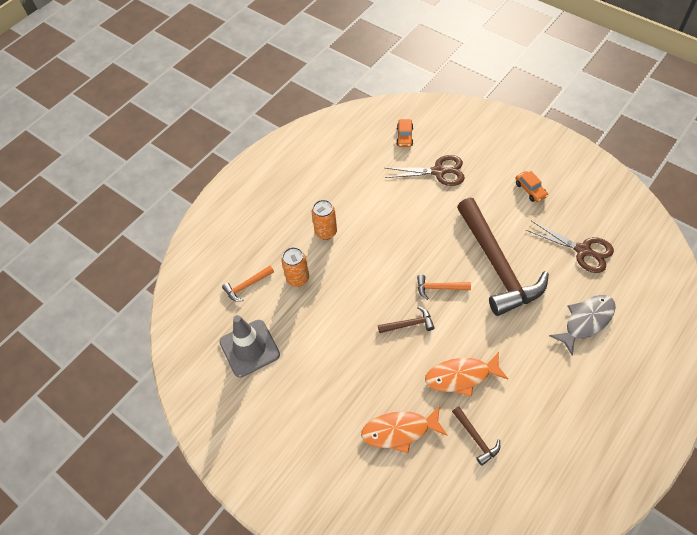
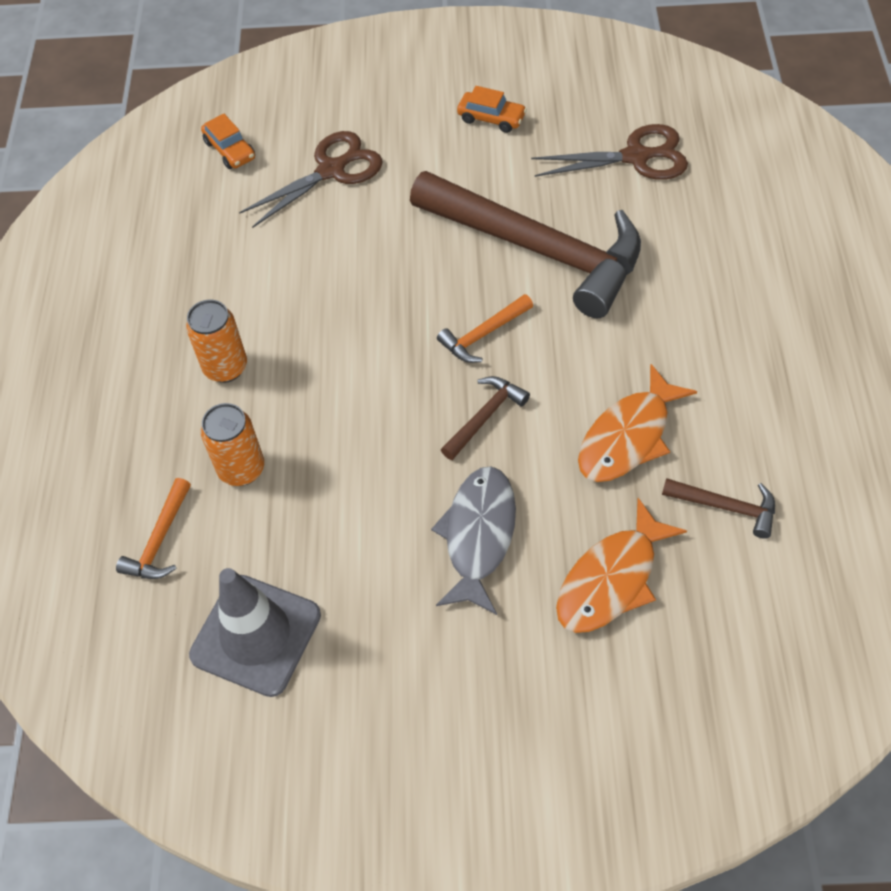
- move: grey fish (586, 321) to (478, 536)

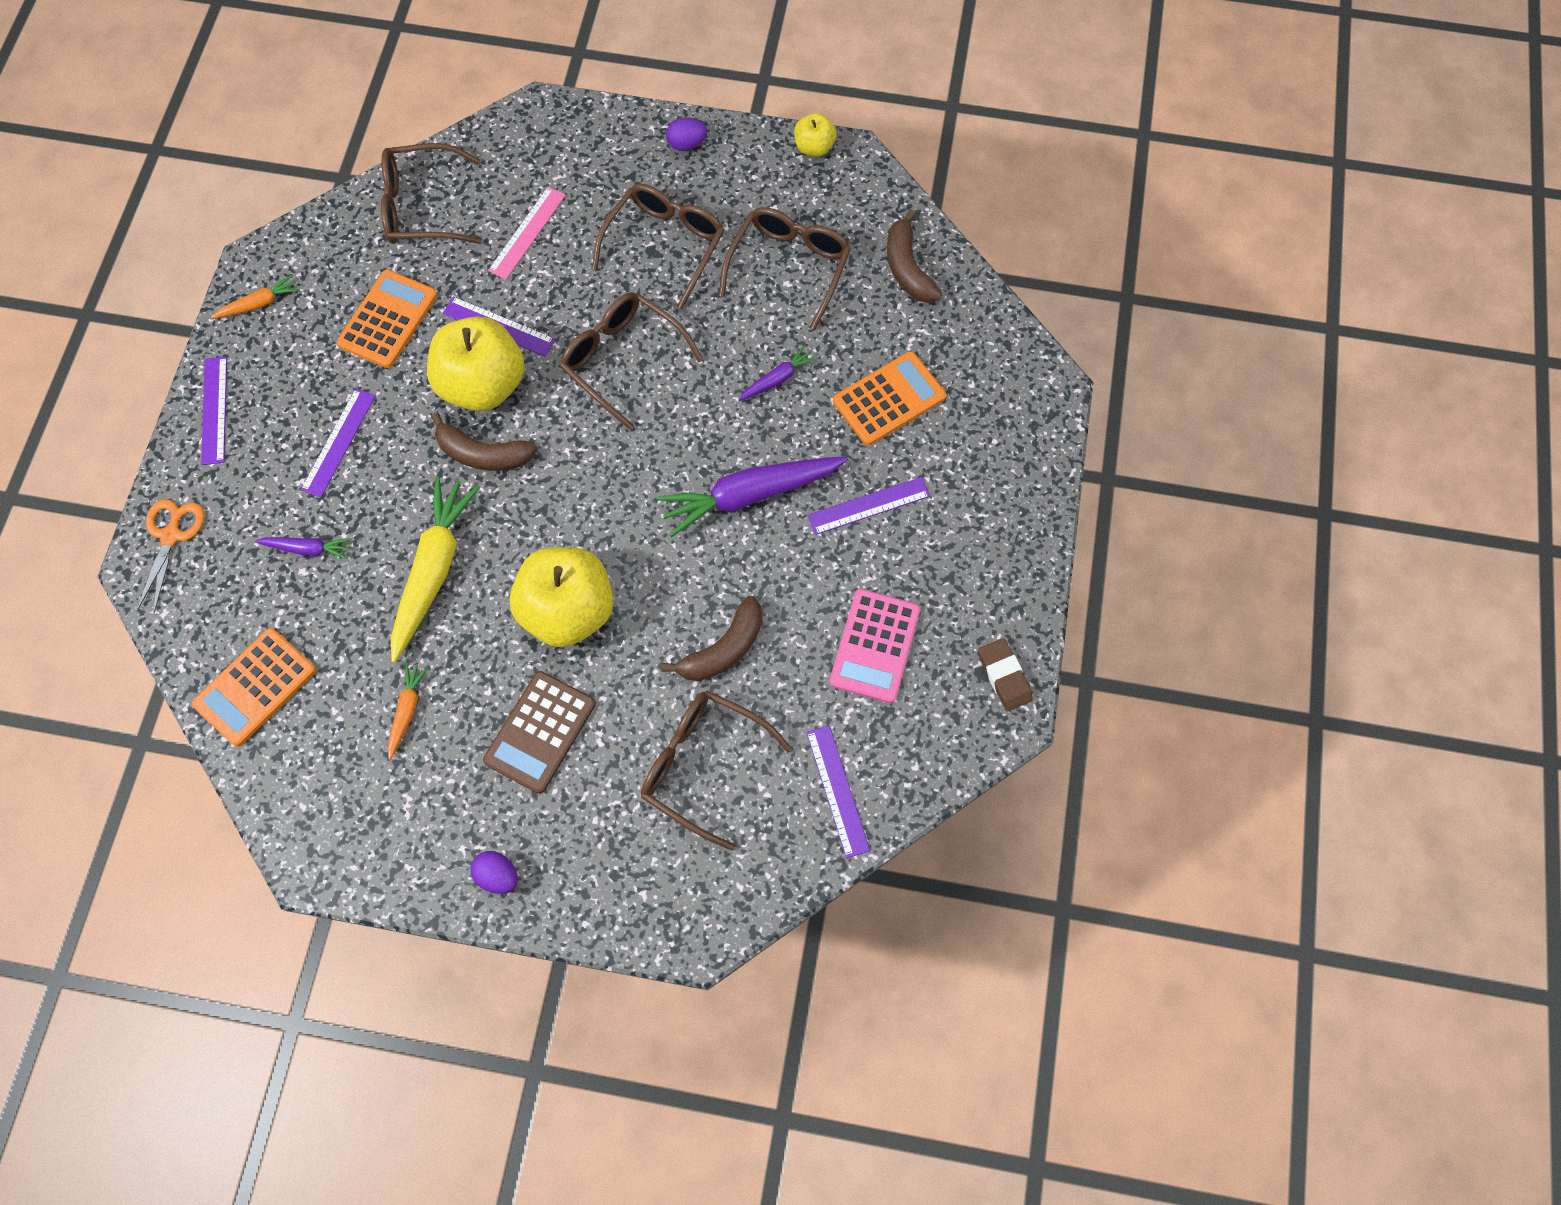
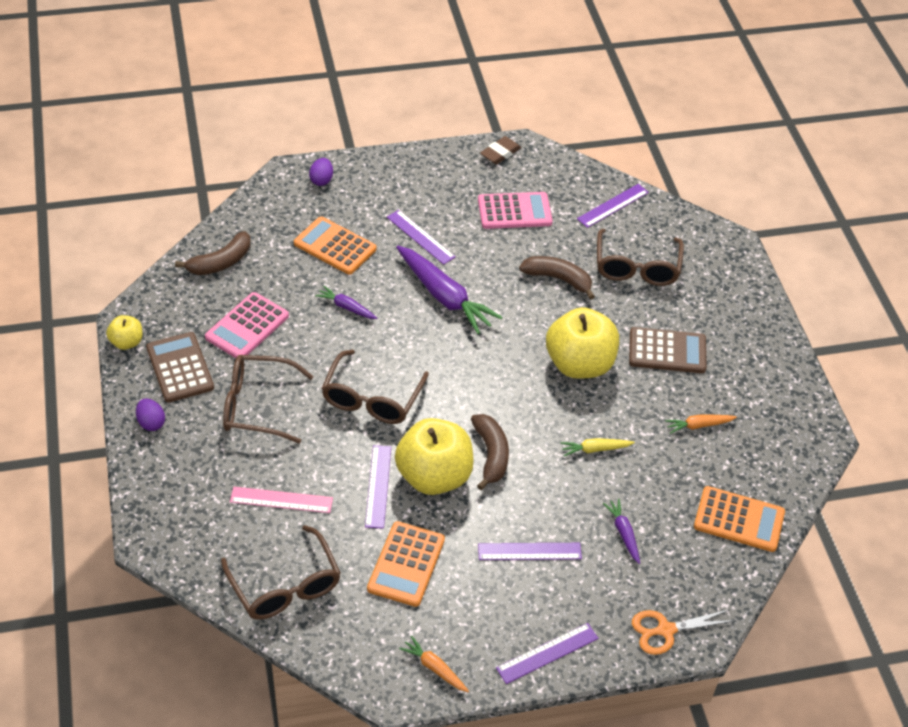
- rotate: orange calculator (388, 319) = (406, 564) 75 degrees counterclockwise
- resize: yellow carrot (434, 570) = (595, 449) x0.49
- move: purple egg (498, 875) to (321, 180)
- replace: brown glasses (789, 267) to pink calculator (247, 326)
- insert: brown calculator (180, 368)

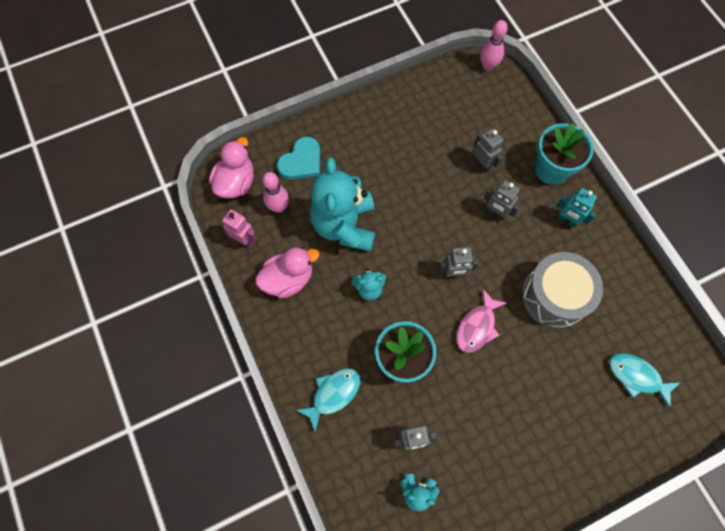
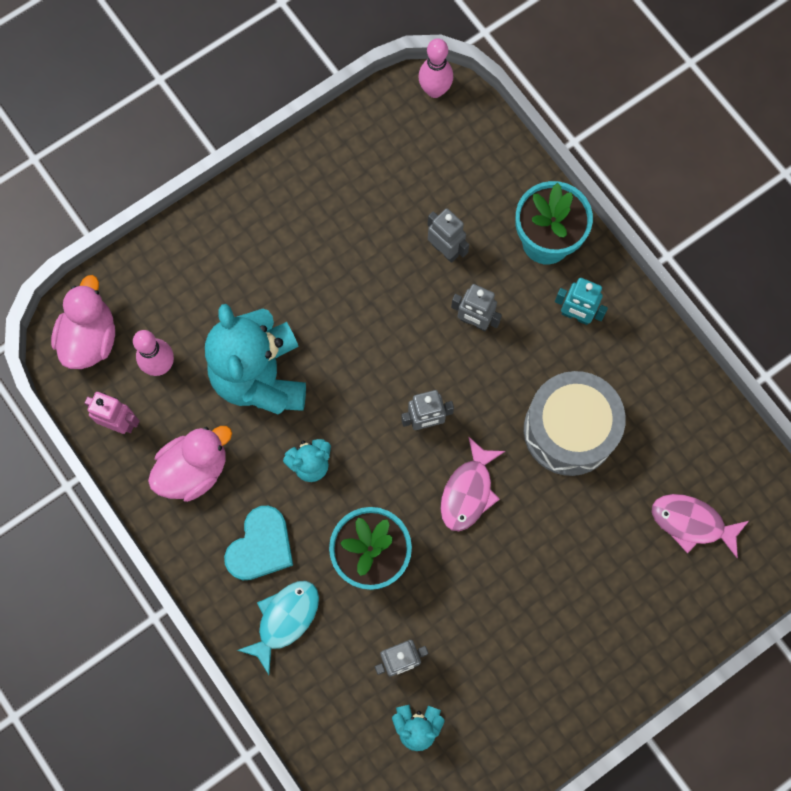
- move: turquoise heart (301, 162) to (261, 546)
- recolor: turquoise fish (637, 377) to pink fish (692, 523)

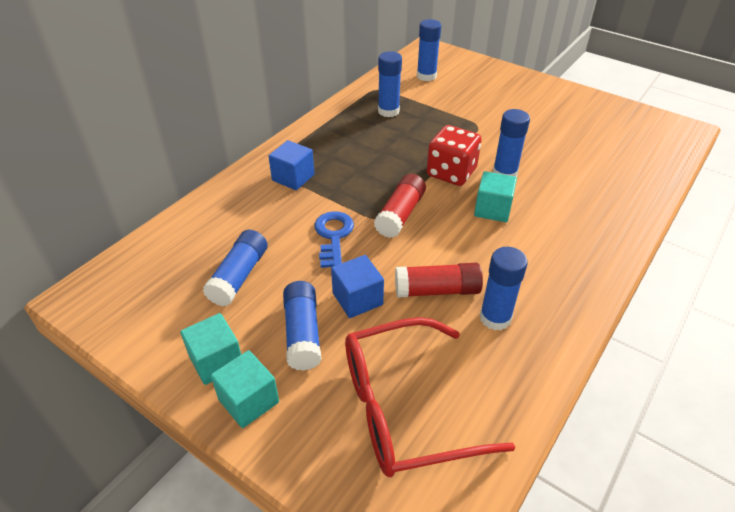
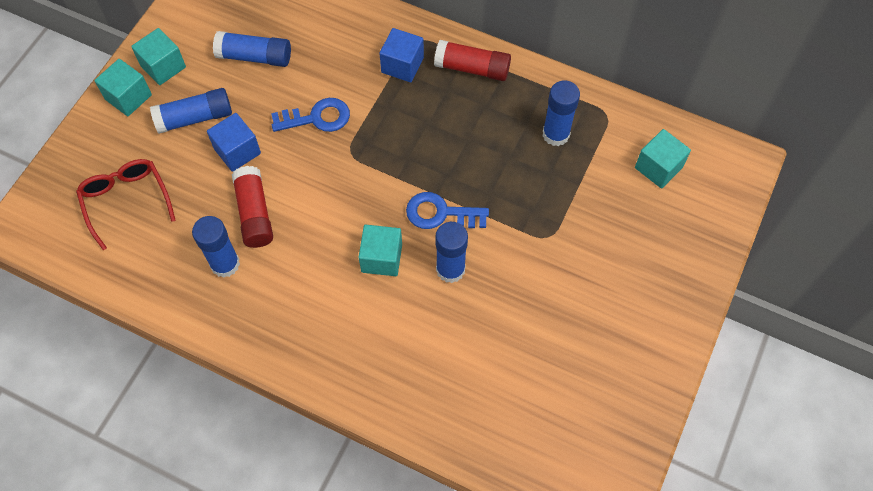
- resize: red glasses (404, 408) = (126, 201) x0.65
- move: red glue stick (400, 214) to (472, 68)
- replace: blue glue stick (426, 76) to turquoise cube (658, 167)
- replace: red dice (451, 173) to blue key (440, 213)

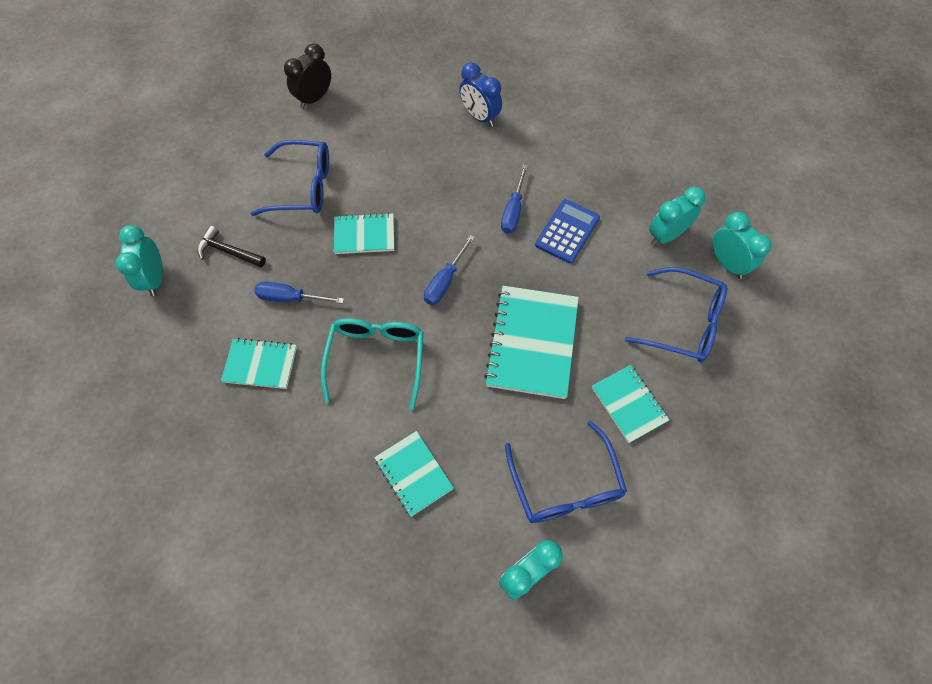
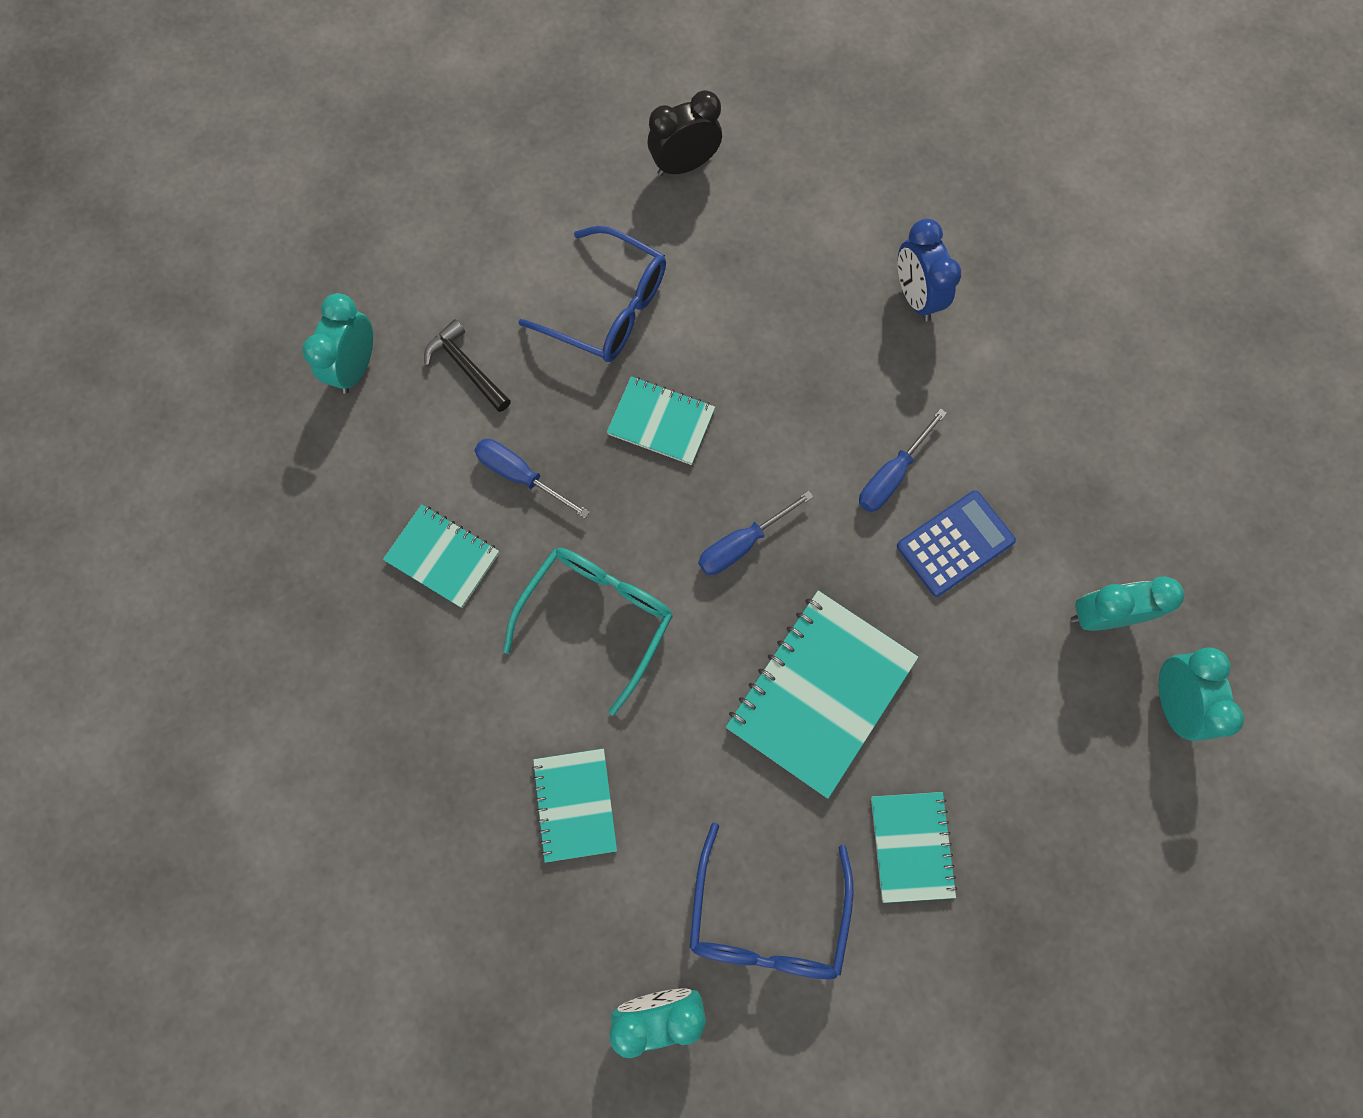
- delete: blue glasses (683, 322)

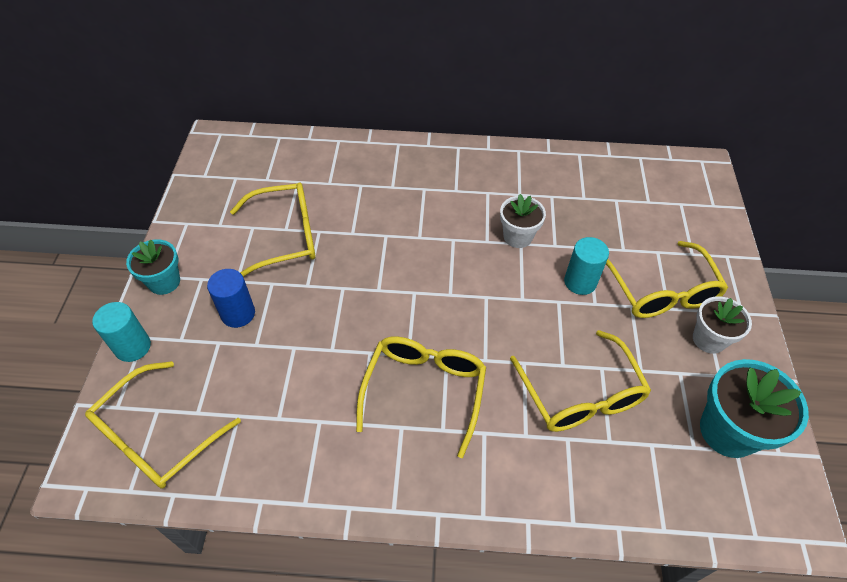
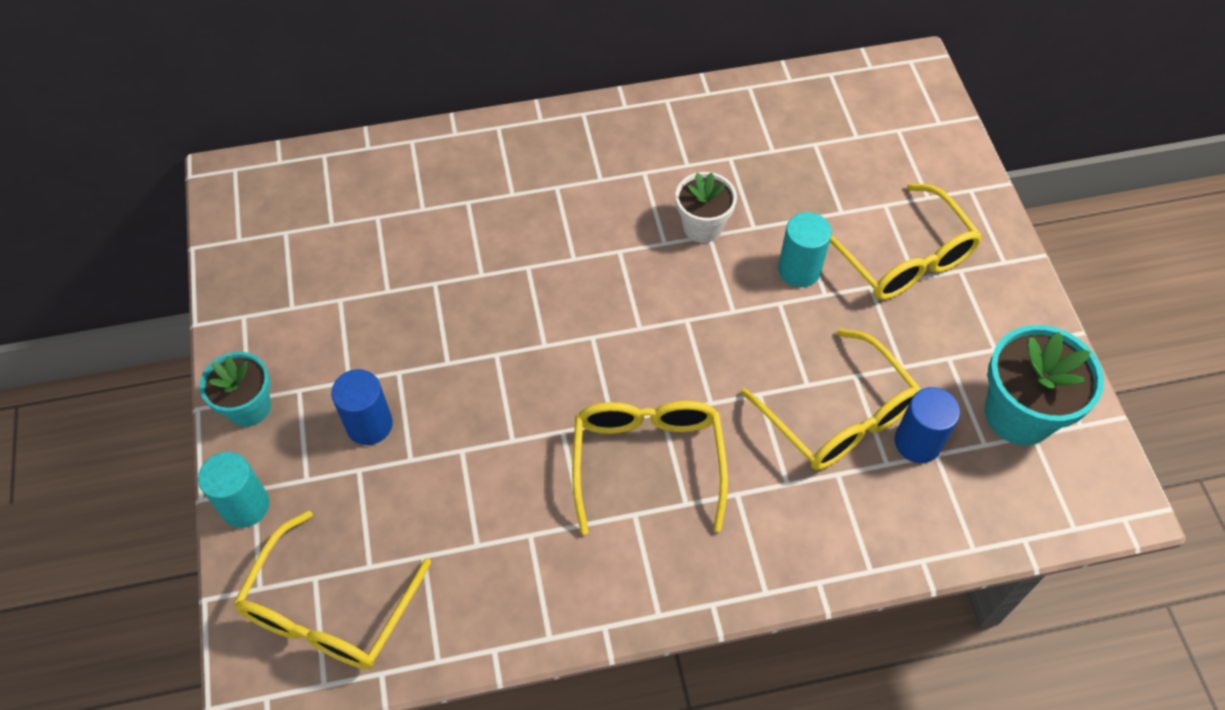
- delete: yellow glasses (286, 236)
- delete: white flower pot (709, 339)
- insert: blue cylinder (917, 442)

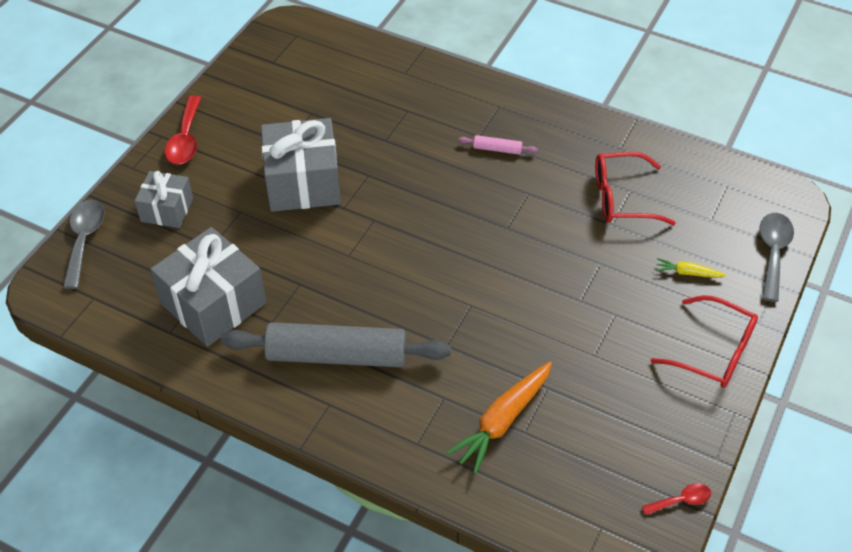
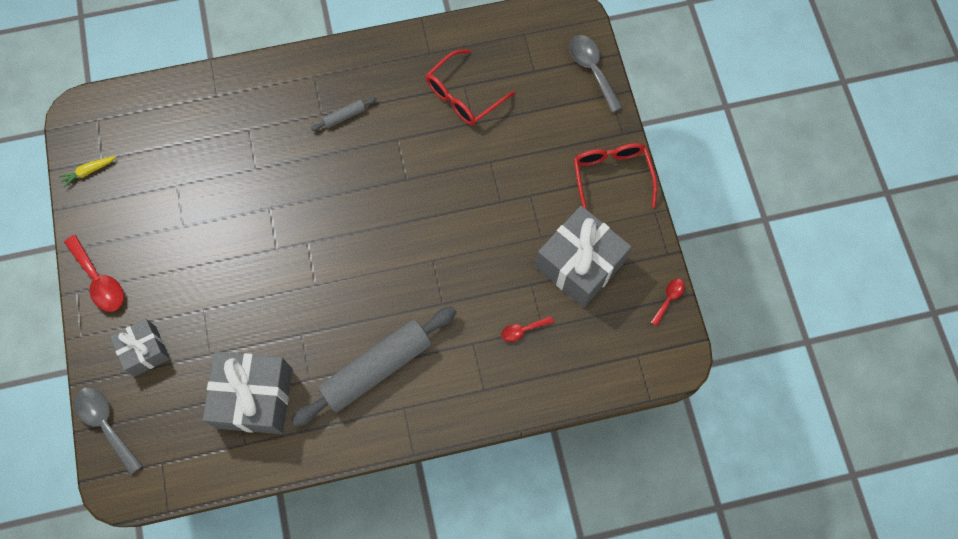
- move: grey gift (303, 183) to (580, 265)
- replace: orange carrot (502, 421) to red spoon (523, 330)
- recolor: pink rolling pin (497, 149) to grey rolling pin (344, 116)
- rotate: red glasses (714, 352) = (611, 176) 90 degrees counterclockwise
- move: yellow carrot (687, 273) to (89, 171)

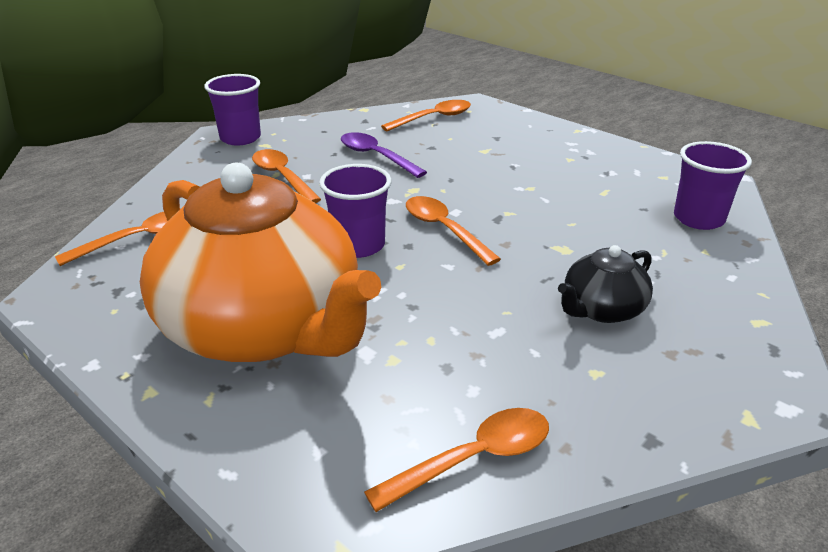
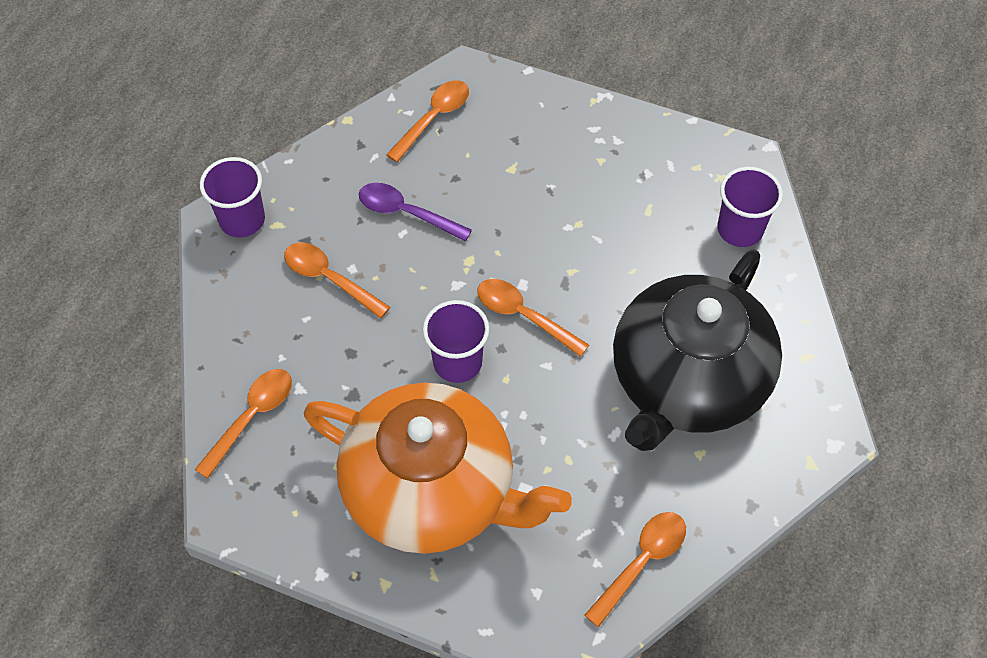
- resize: black teapot (602, 309) = (687, 381) x2.32

